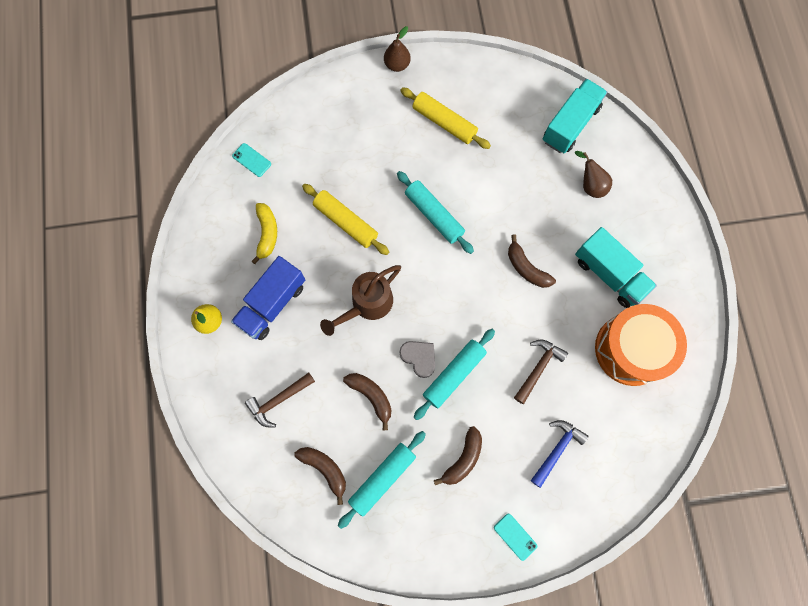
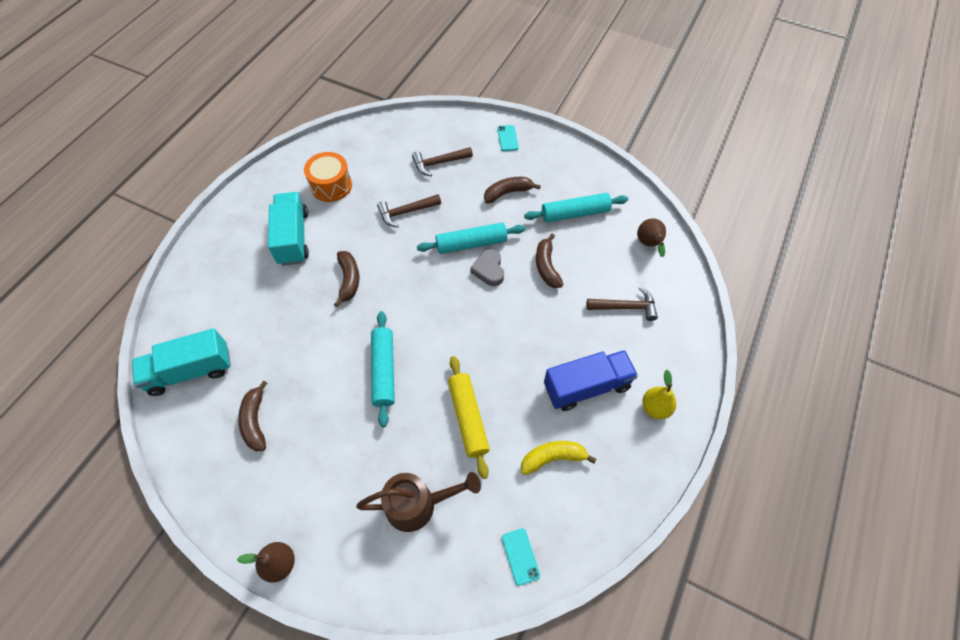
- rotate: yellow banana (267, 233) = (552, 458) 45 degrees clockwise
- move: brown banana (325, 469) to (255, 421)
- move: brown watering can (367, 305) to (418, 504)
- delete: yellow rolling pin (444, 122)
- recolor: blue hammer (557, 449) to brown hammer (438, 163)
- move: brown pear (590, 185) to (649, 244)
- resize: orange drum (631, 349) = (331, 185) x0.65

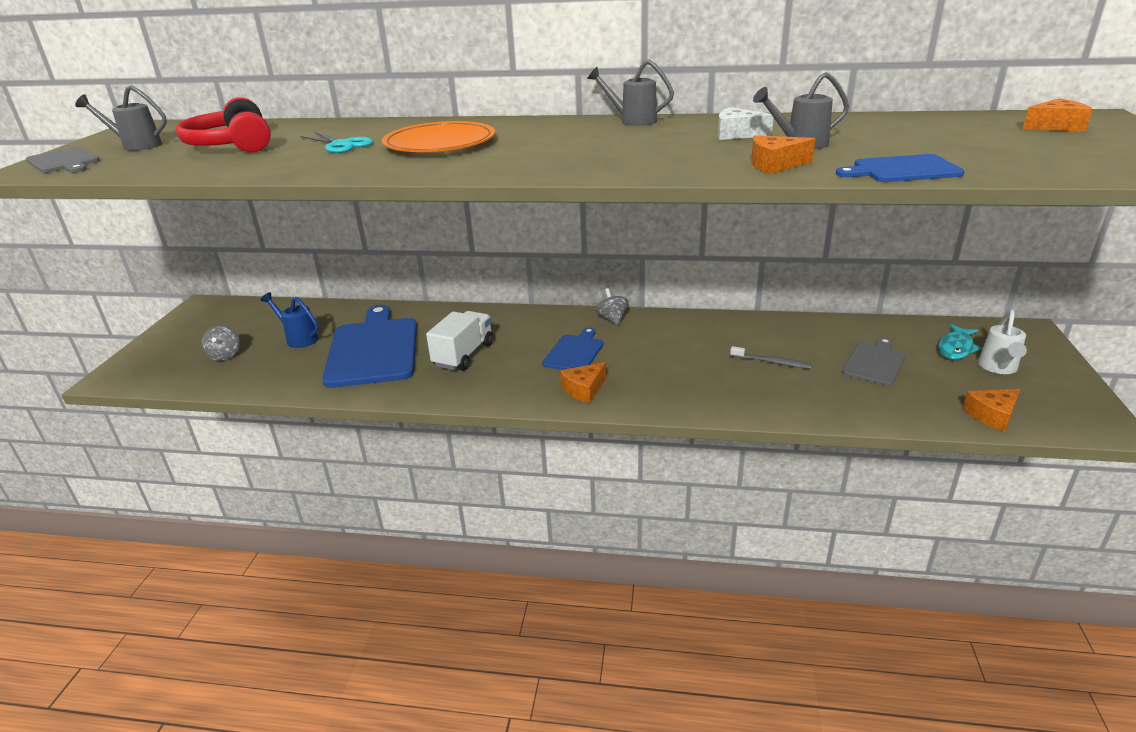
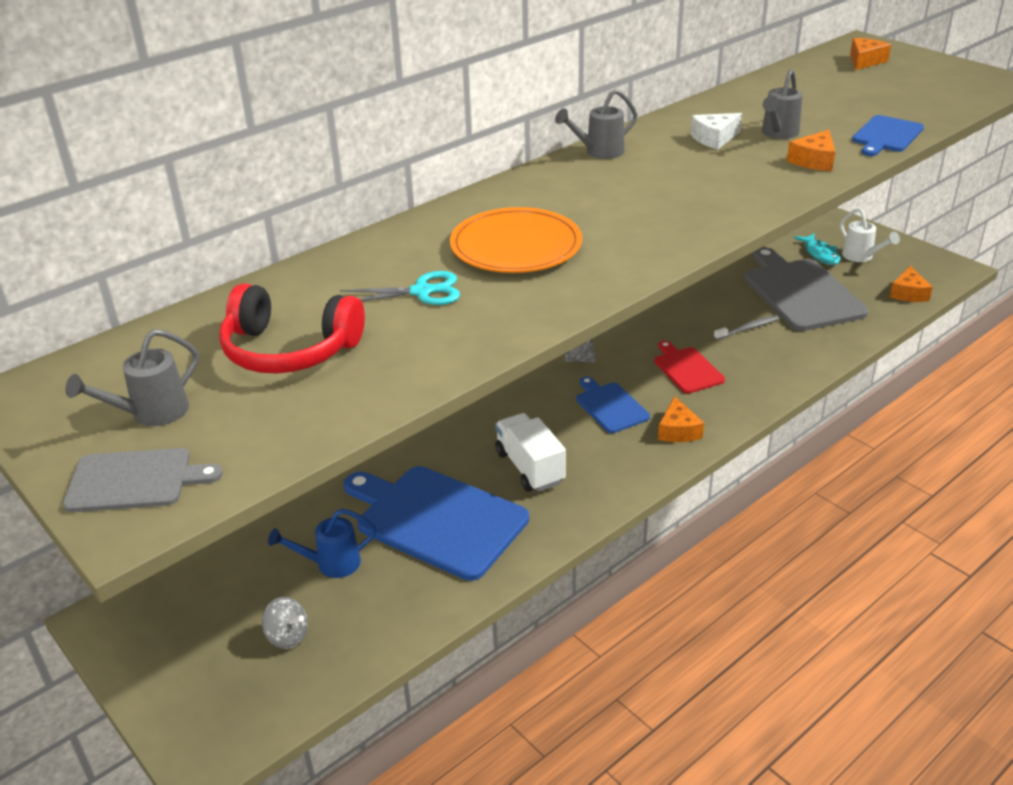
- resize: grey cutting board (874, 363) = (800, 292) x1.91
- insert: red cutting board (687, 369)

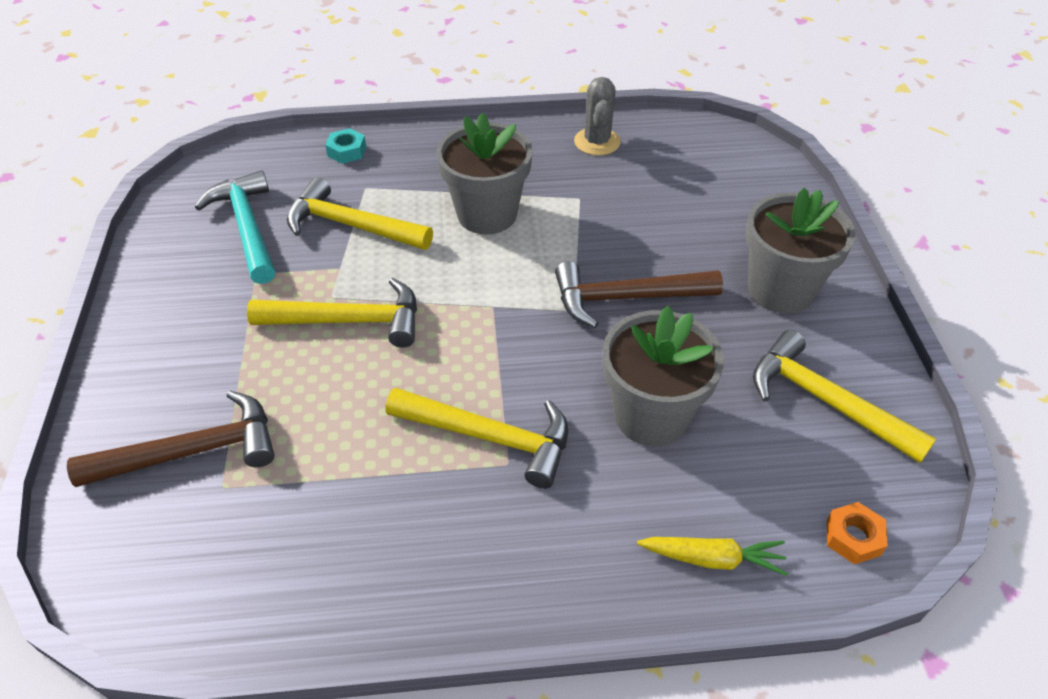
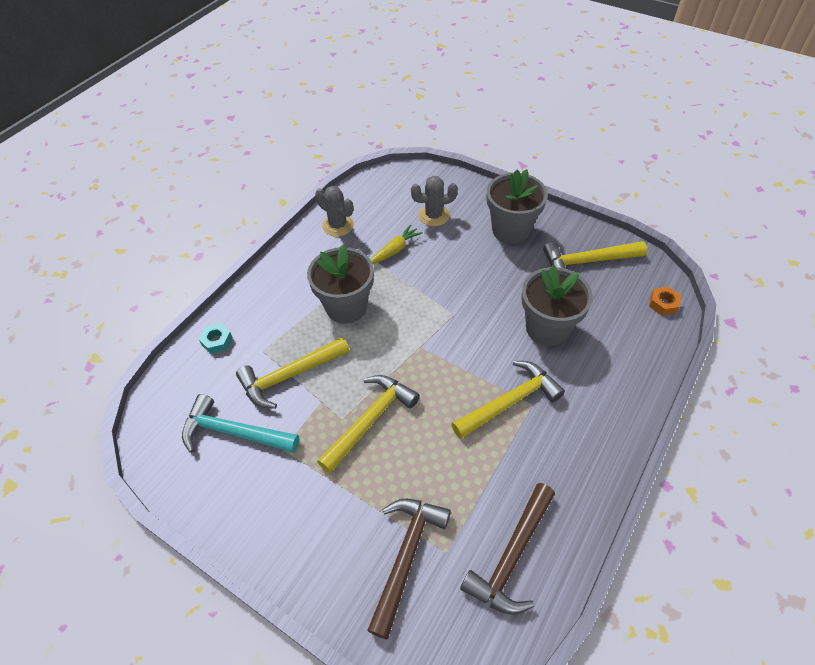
- move: brown hammer (625, 298) to (511, 556)
- move: yellow carrot (713, 559) to (395, 250)
- insert: grey cactus (434, 215)

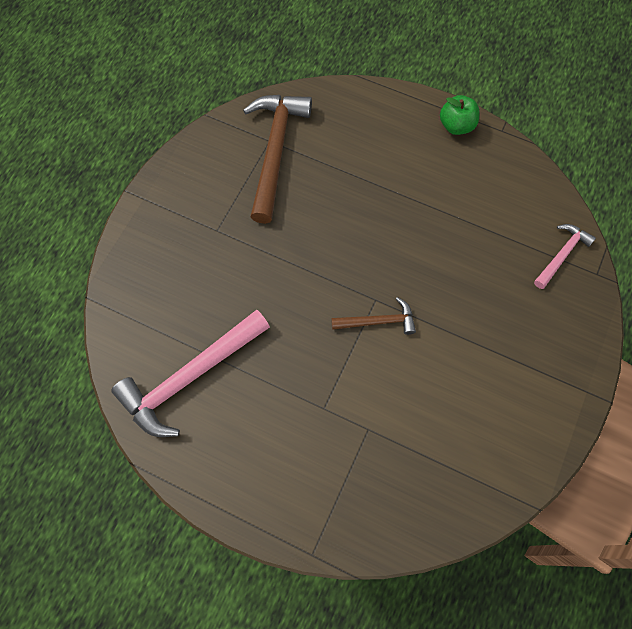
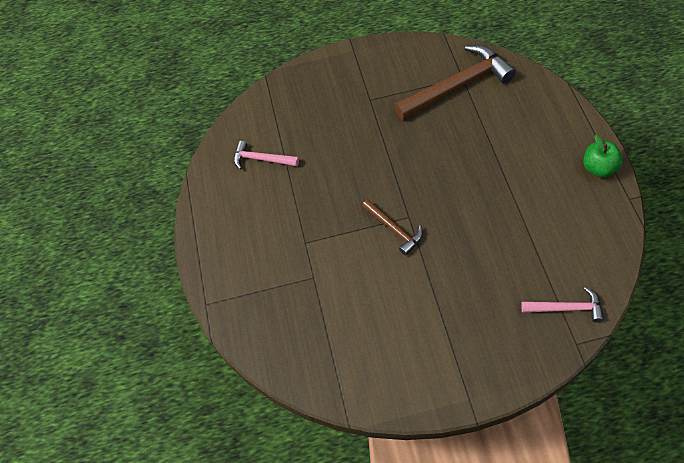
- resize: pink hammer (189, 377) = (261, 159) x0.52

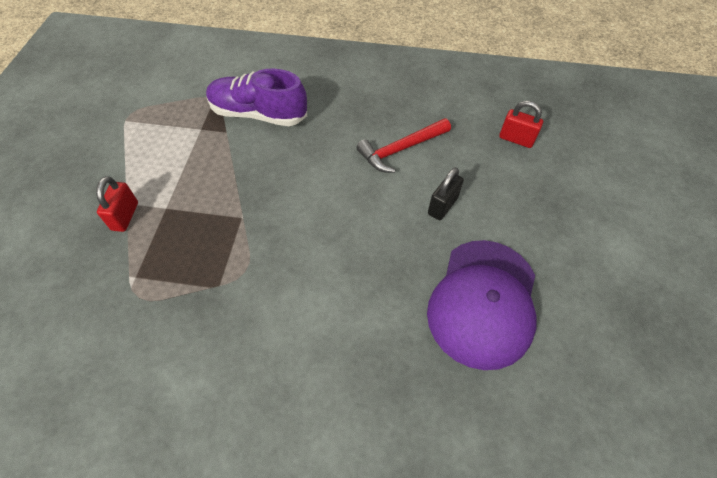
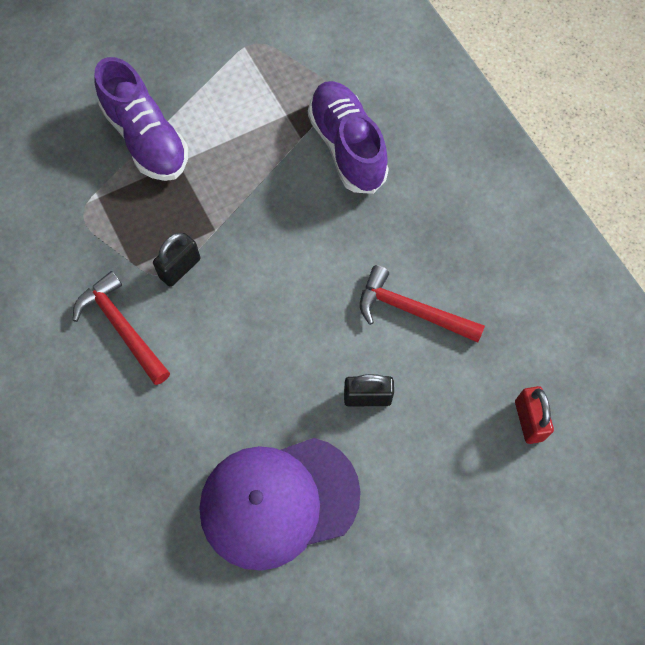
- replace: red padlock (125, 216) to purple shoe (146, 139)
- insert: red hammer (122, 327)
- insert: black padlock (180, 268)

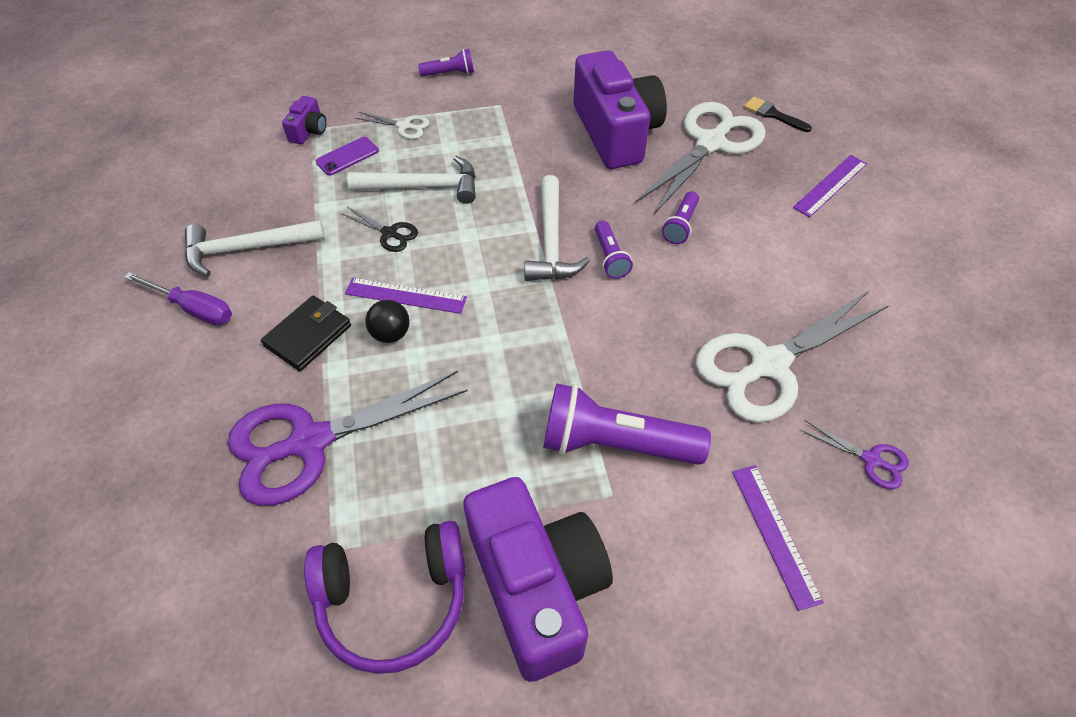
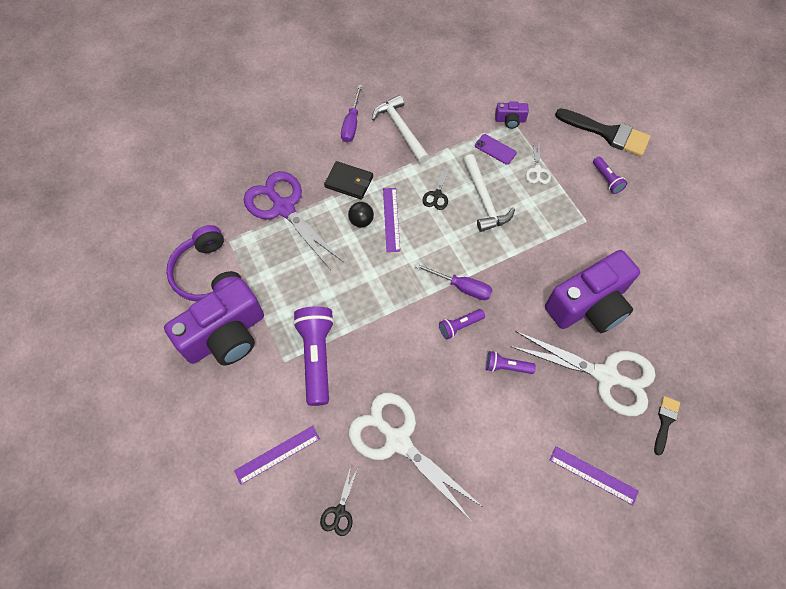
- replace: white hammer (551, 241) to purple screwdriver (461, 287)
- recolor: purple scissors (871, 460) to black scissors (339, 511)
- insert: black brush (608, 133)

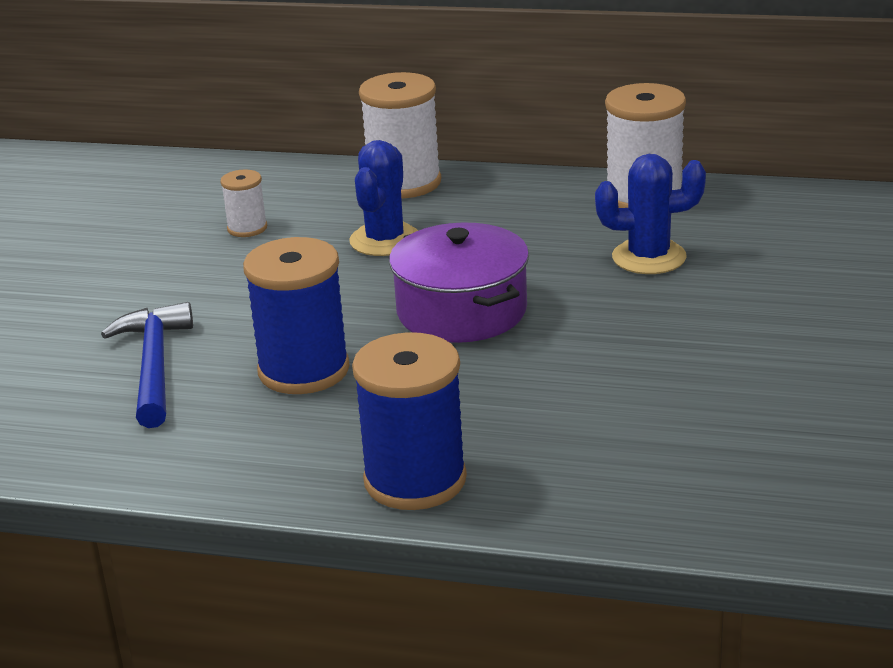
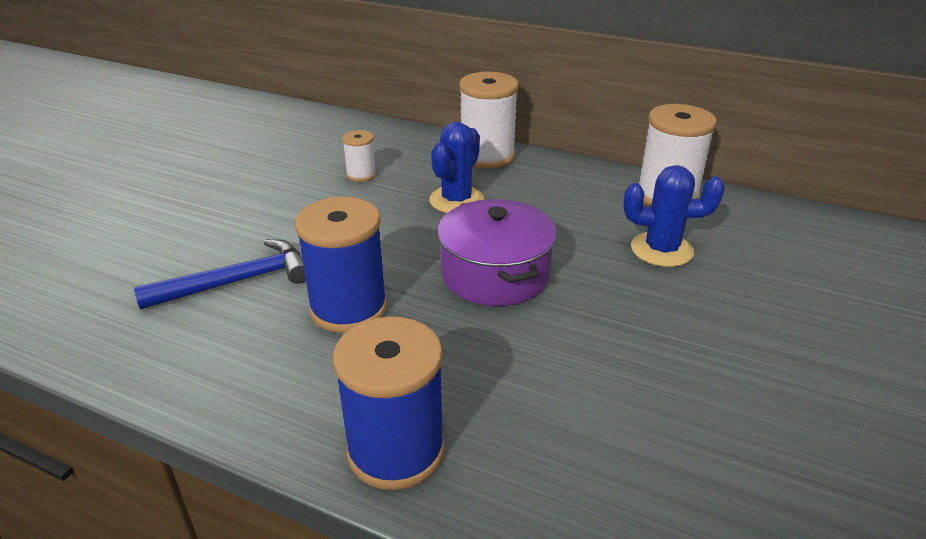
- rotate: blue hammer (154, 366) = (237, 282) 60 degrees clockwise

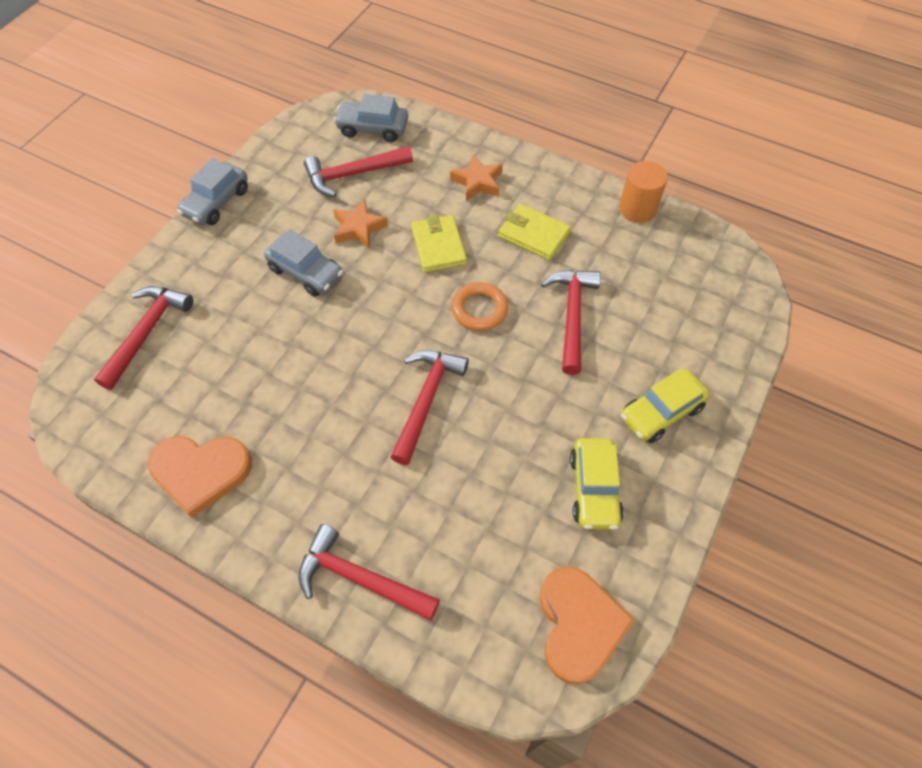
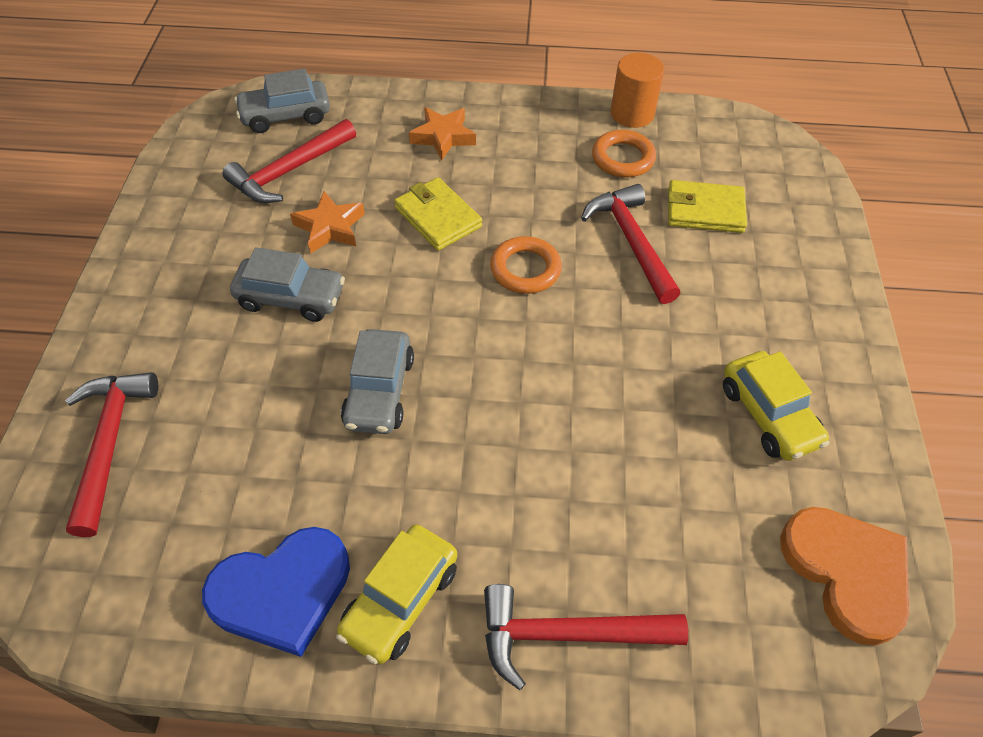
- recolor: orange heart (201, 472) to blue heart (282, 591)
- move: grey car (216, 202) to (379, 391)
- delete: red hammer (426, 400)
- move: yellow wallet (533, 234) to (705, 210)
- move: yellow car (661, 412) to (400, 600)
- insert: orange ring (623, 158)

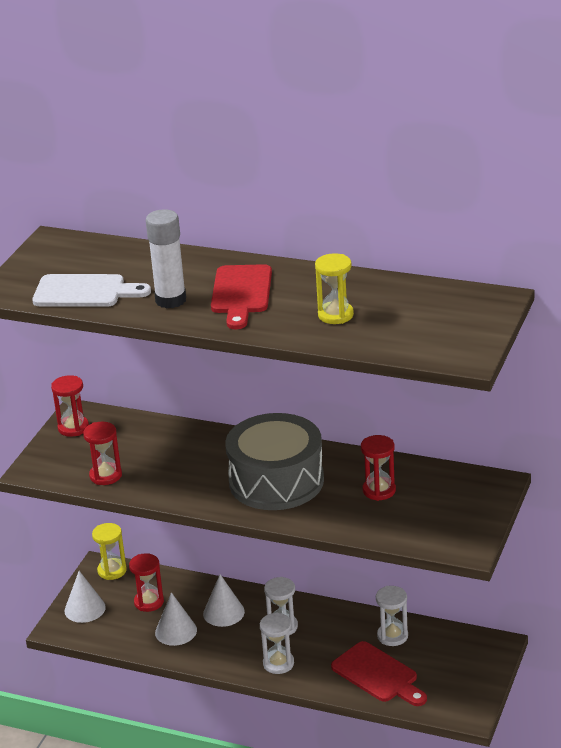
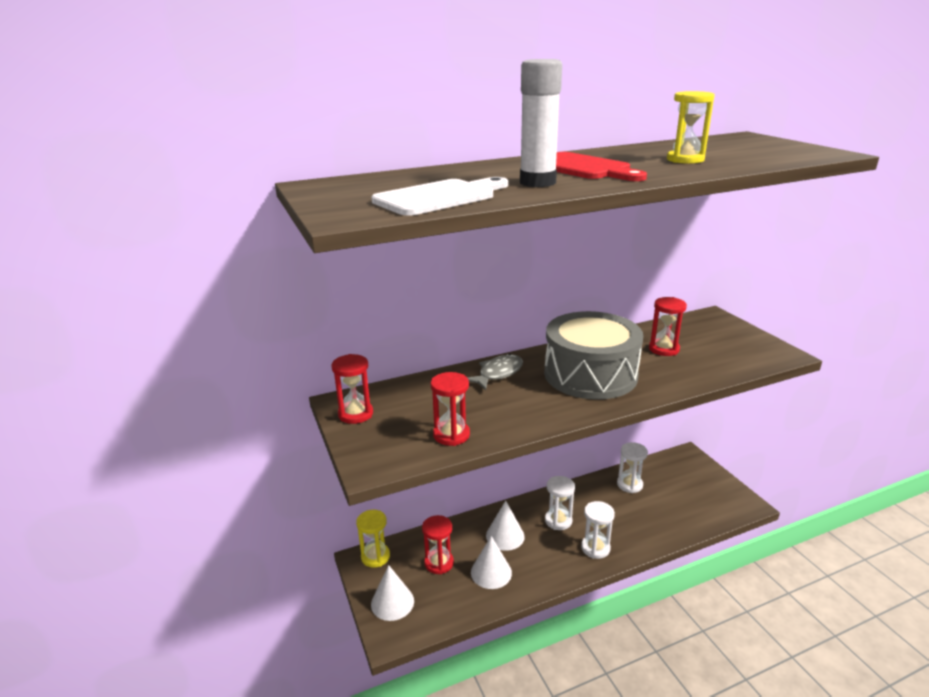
- delete: red cutting board (378, 675)
- insert: grey fish (498, 373)

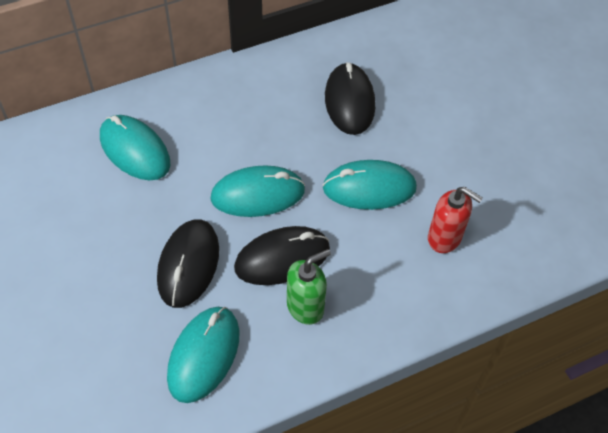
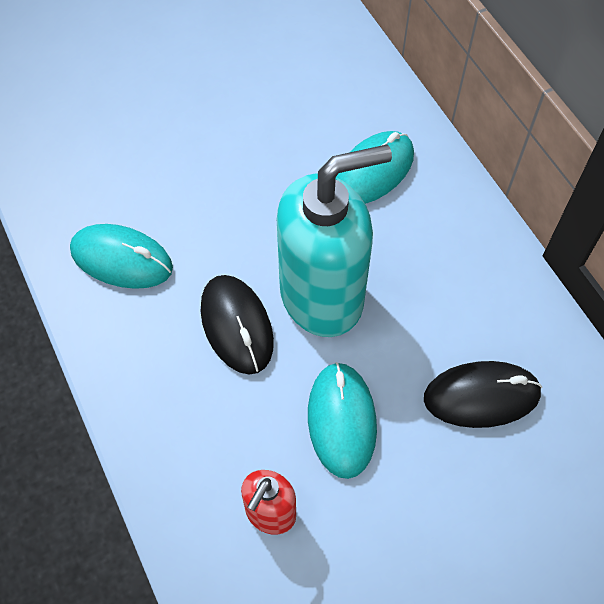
- delete: black mouse (188, 265)
- replace: turquoise mouse (258, 194) to turquoise soap dispenser (322, 296)
- delete: green soap dispenser (305, 307)

